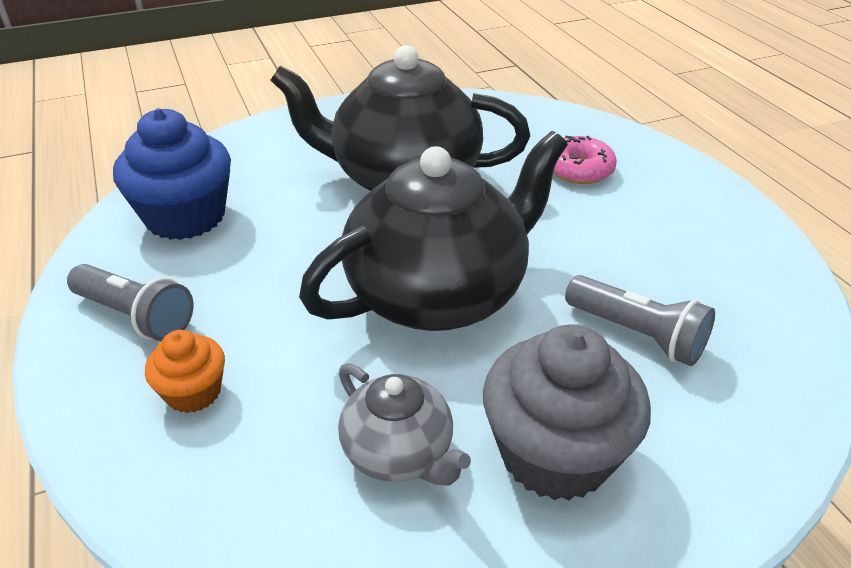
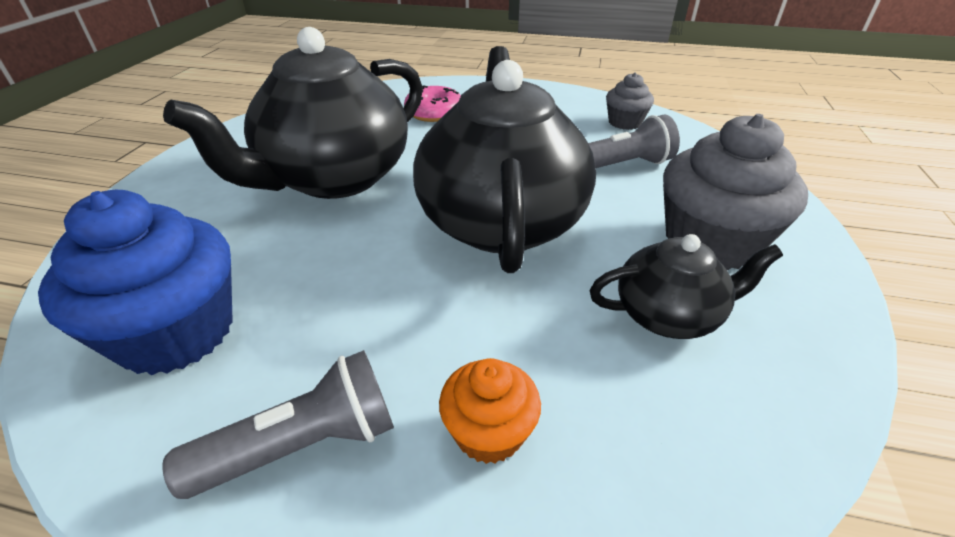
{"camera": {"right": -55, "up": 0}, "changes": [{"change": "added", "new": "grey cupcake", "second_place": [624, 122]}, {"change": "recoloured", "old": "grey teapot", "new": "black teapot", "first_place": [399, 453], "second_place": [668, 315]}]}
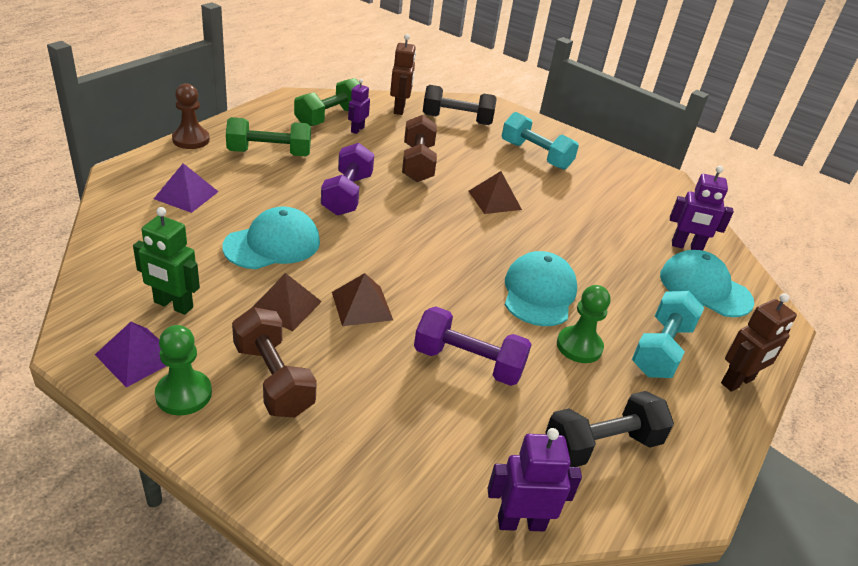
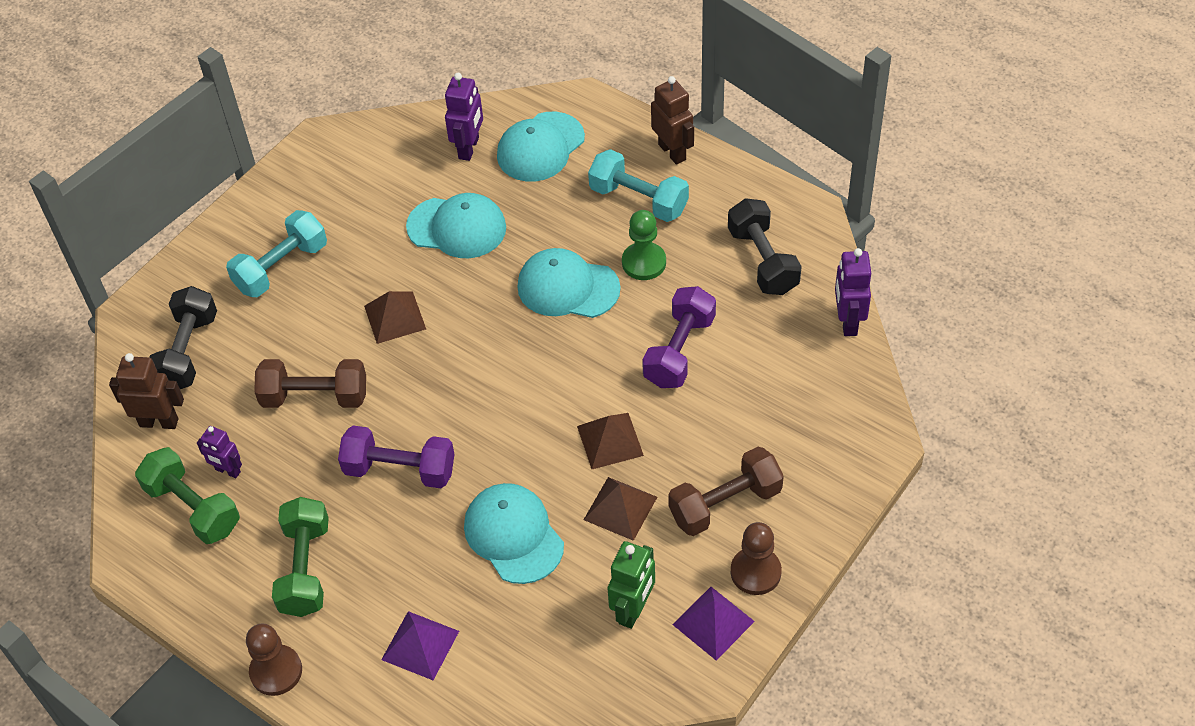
{"camera": {"right": -80, "up": 15}, "changes": [{"change": "added", "new": "turquoise cap", "second_place": [457, 227]}, {"change": "recoloured", "old": "green pawn", "new": "brown pawn", "first_place": [184, 394], "second_place": [755, 572]}]}
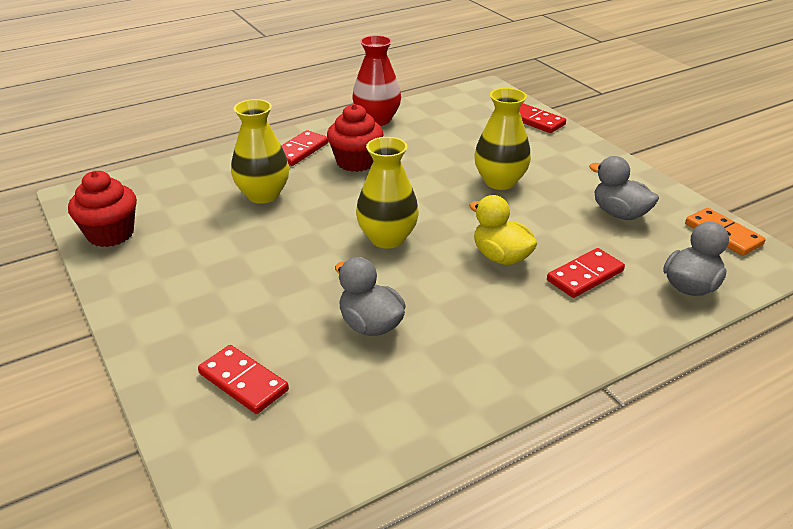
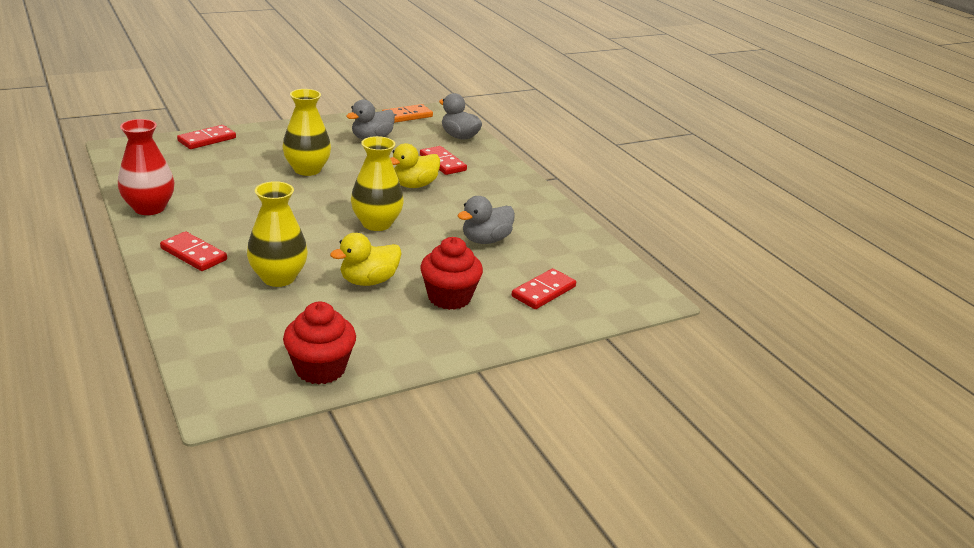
{"camera": {"right": -90, "up": -5}, "changes": [{"change": "added", "new": "yellow duck", "second_place": [368, 281]}, {"change": "moved", "old": "red cupcake", "first_place": [356, 162], "second_place": [449, 297]}]}
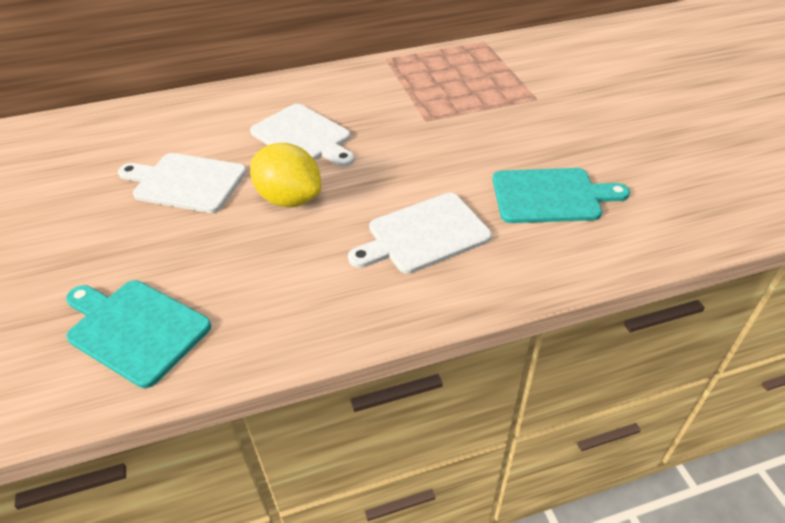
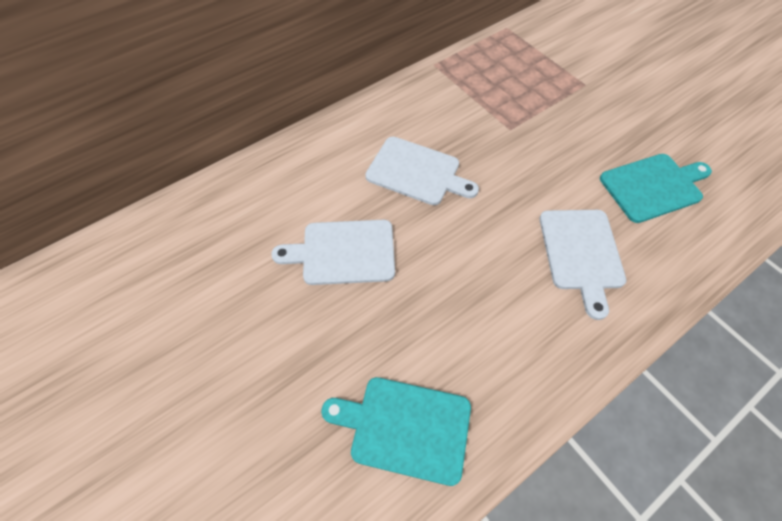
{"camera": {"right": -20, "up": 15}, "changes": [{"change": "removed", "old": "yellow lemon", "first_place": [289, 199]}, {"change": "turned", "old": "white cutting board", "first_place": [424, 234], "second_place": [581, 253], "degrees": -45}]}
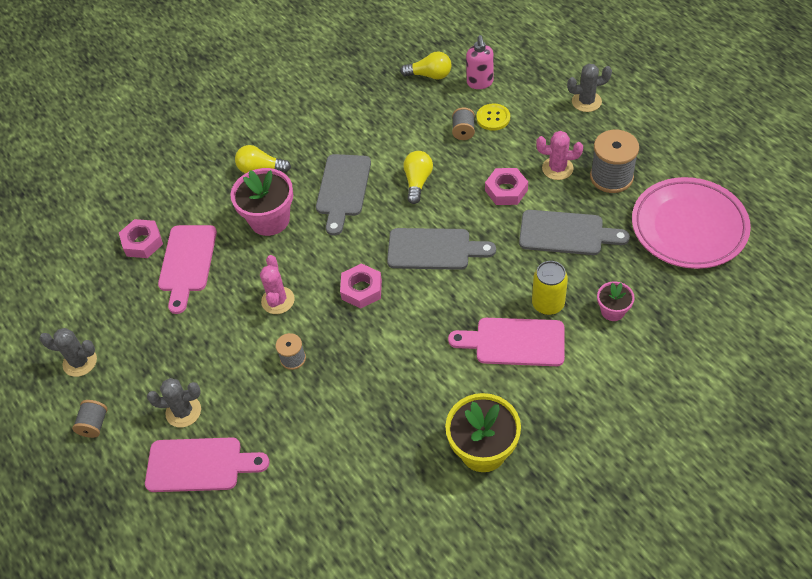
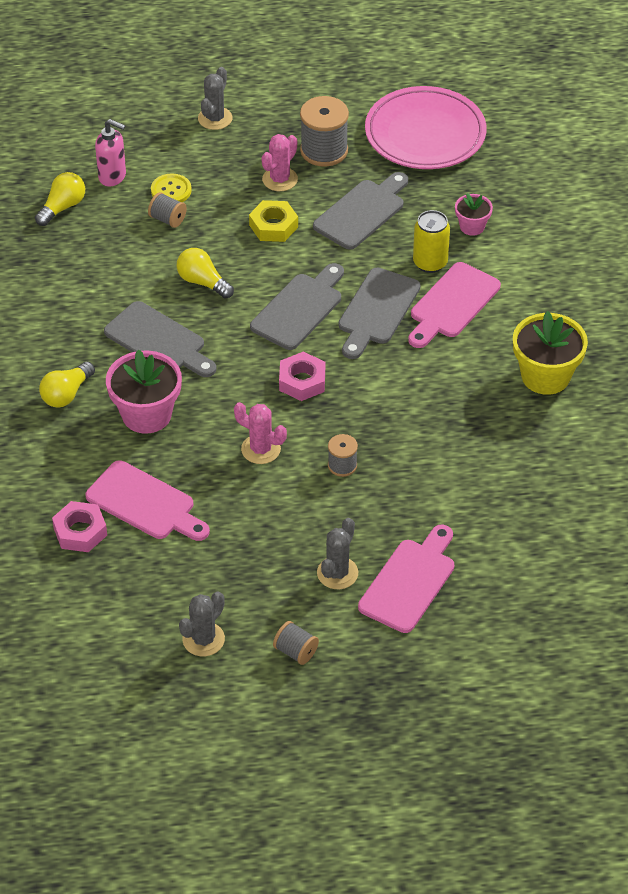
{"camera": {"right": -65, "up": -5}, "changes": [{"change": "added", "new": "grey cutting board", "second_place": [376, 310]}, {"change": "recoloured", "old": "pink nut", "new": "yellow nut", "first_place": [506, 190], "second_place": [273, 226]}]}
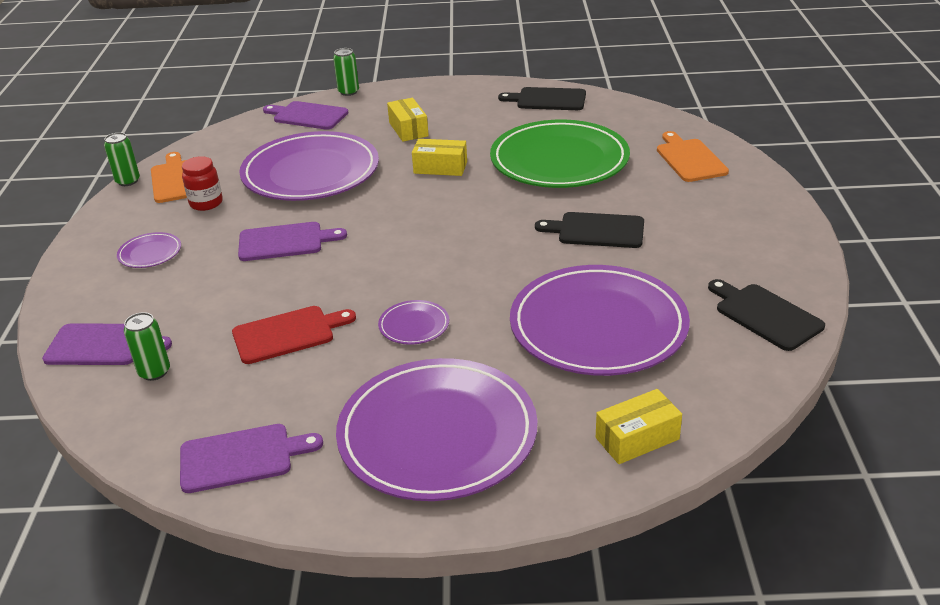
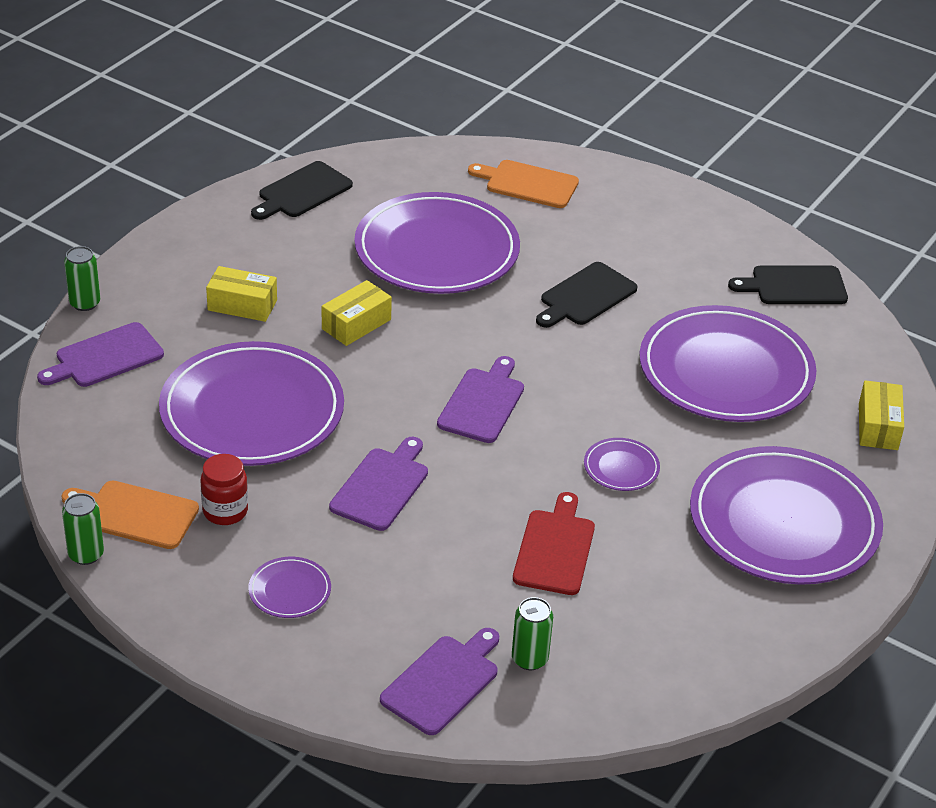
{"camera": {"right": -60, "up": 5}, "changes": [{"change": "moved", "old": "purple cutting board", "first_place": [241, 457], "second_place": [482, 403]}, {"change": "recoloured", "old": "green plate", "new": "purple plate", "first_place": [559, 160], "second_place": [437, 250]}]}
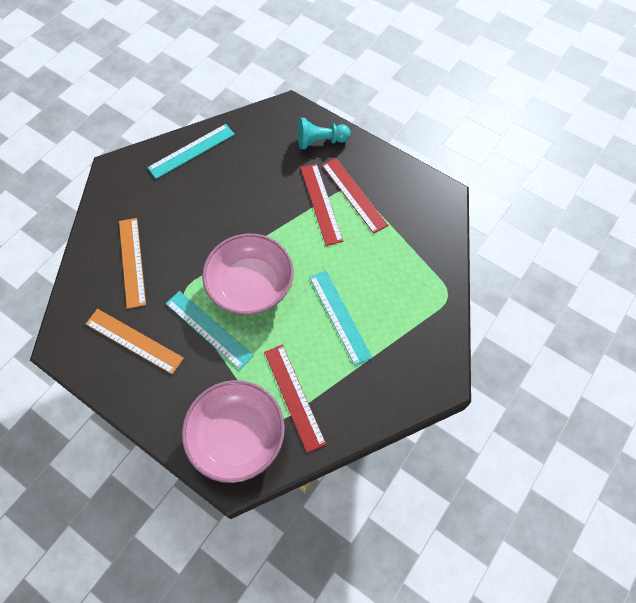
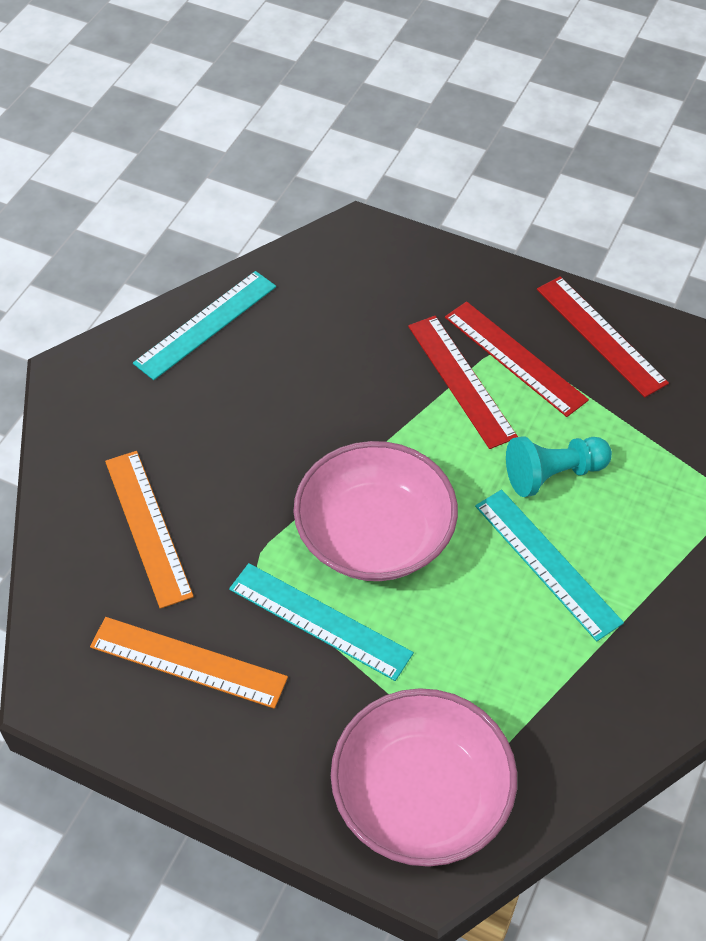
{"camera": {"right": -10, "up": -10}, "changes": [{"change": "moved", "old": "red ruler", "first_place": [294, 397], "second_place": [600, 335]}, {"change": "moved", "old": "turquoise pawn", "first_place": [320, 141], "second_place": [553, 474]}]}
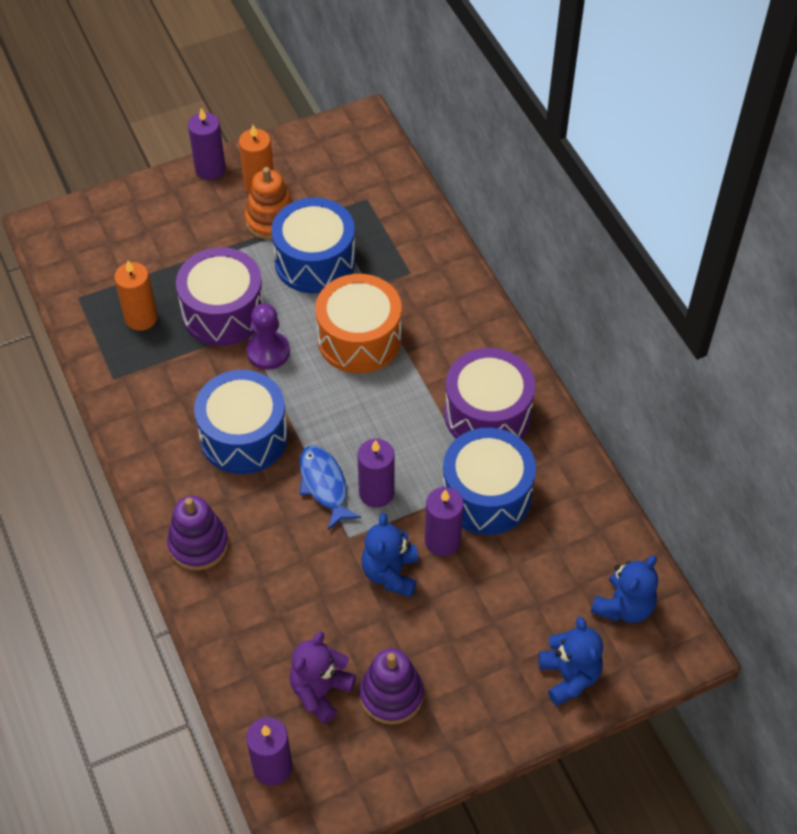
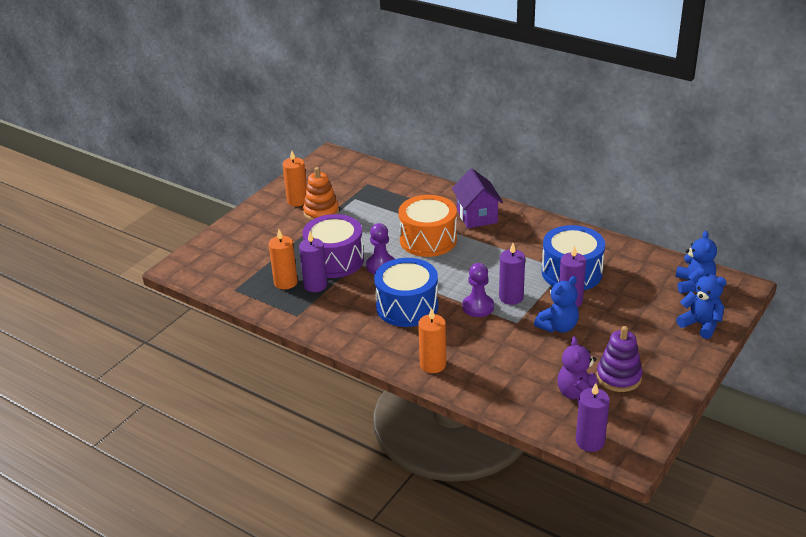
{"camera": {"right": -30, "up": -20}, "changes": [{"change": "removed", "old": "blue drum", "first_place": [315, 261]}, {"change": "removed", "old": "purple drum", "first_place": [487, 414]}, {"change": "added", "new": "purple house", "second_place": [477, 216]}, {"change": "moved", "old": "purple candle", "first_place": [210, 169], "second_place": [315, 285]}, {"change": "replaced", "old": "purple stacking toy", "new": "orange candle", "first_place": [198, 544], "second_place": [433, 365]}, {"change": "replaced", "old": "blue fish", "new": "purple pawn", "first_place": [324, 485], "second_place": [478, 307]}, {"change": "turned", "old": "blue teddy bear", "first_place": [390, 573], "second_place": [558, 327], "degrees": -105}]}
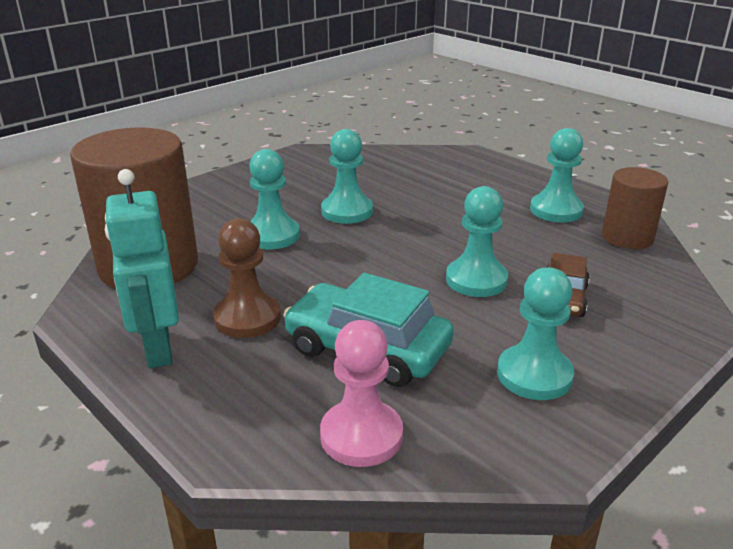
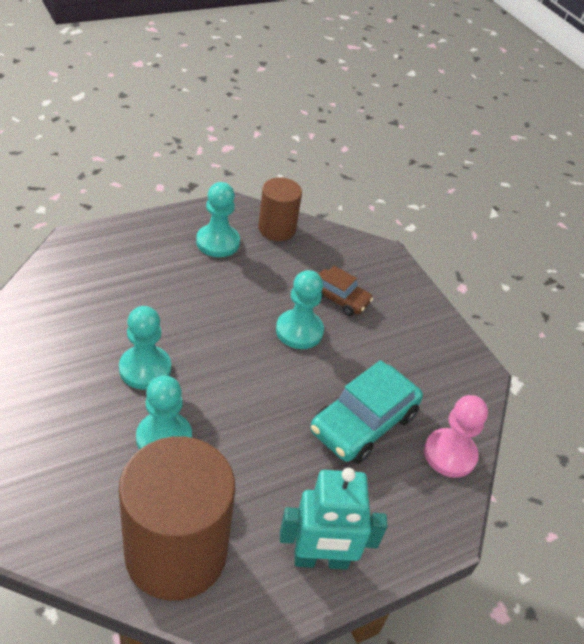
{"camera": {"right": -80, "up": 15}, "changes": [{"change": "removed", "old": "brown pawn", "first_place": [247, 318]}, {"change": "removed", "old": "turquoise pawn", "first_place": [534, 375]}]}
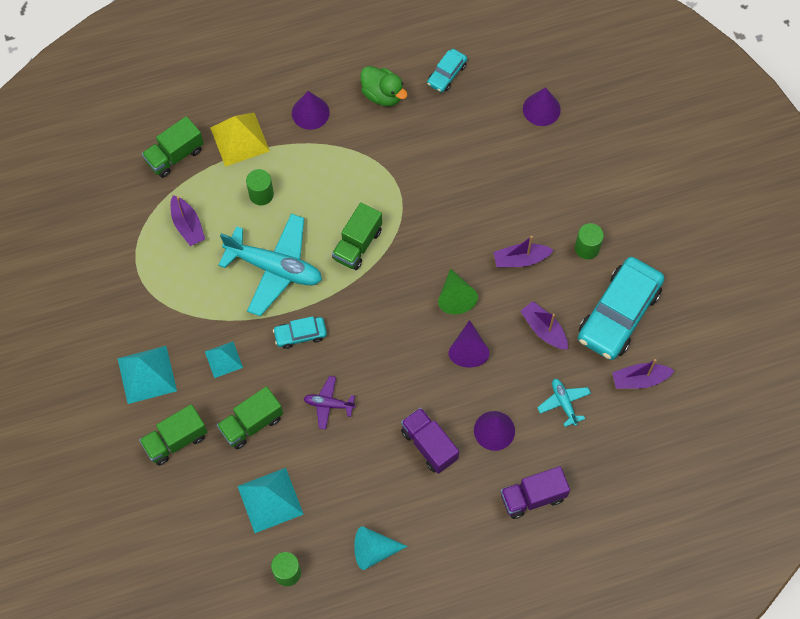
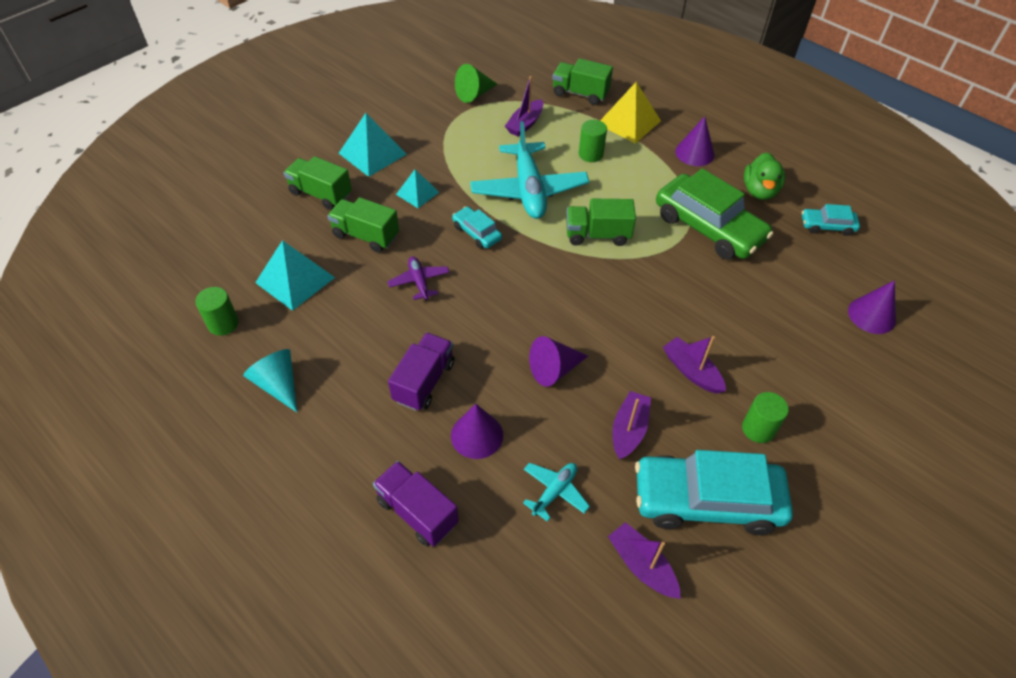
{"camera": {"right": 60, "up": -15}, "changes": [{"change": "added", "new": "green car", "second_place": [708, 227]}, {"change": "moved", "old": "green cone", "first_place": [455, 297], "second_place": [474, 94]}]}
